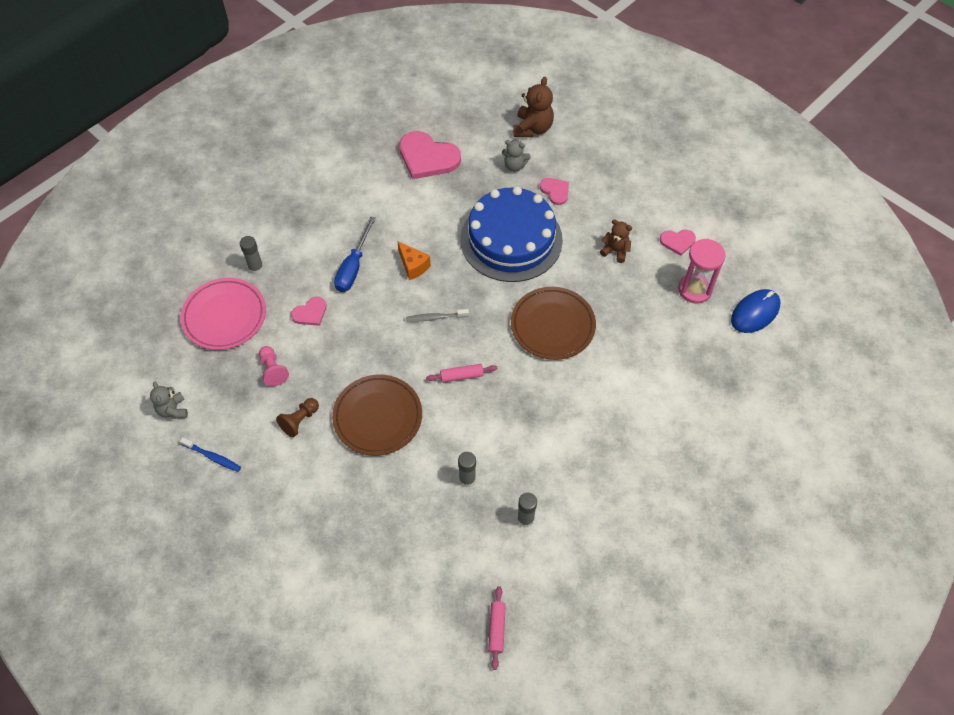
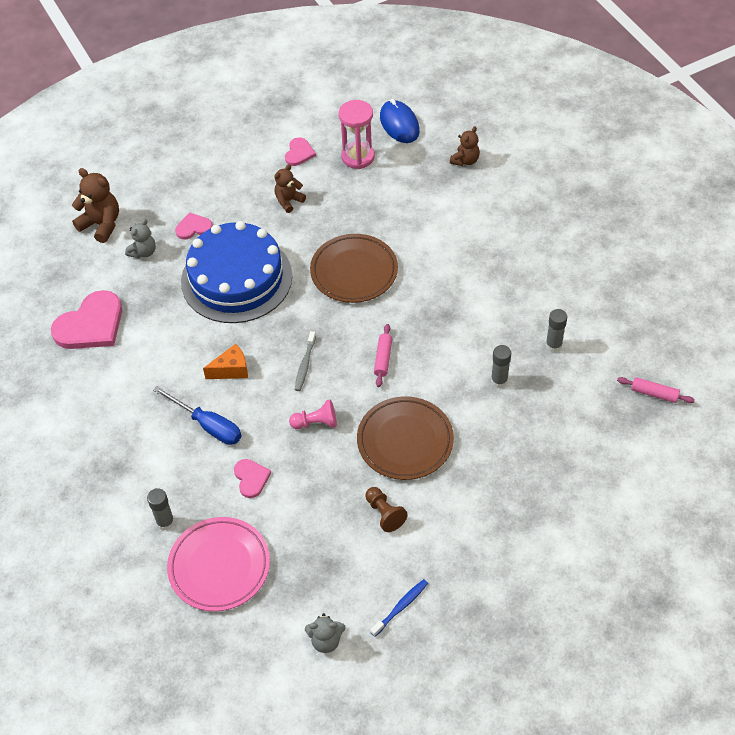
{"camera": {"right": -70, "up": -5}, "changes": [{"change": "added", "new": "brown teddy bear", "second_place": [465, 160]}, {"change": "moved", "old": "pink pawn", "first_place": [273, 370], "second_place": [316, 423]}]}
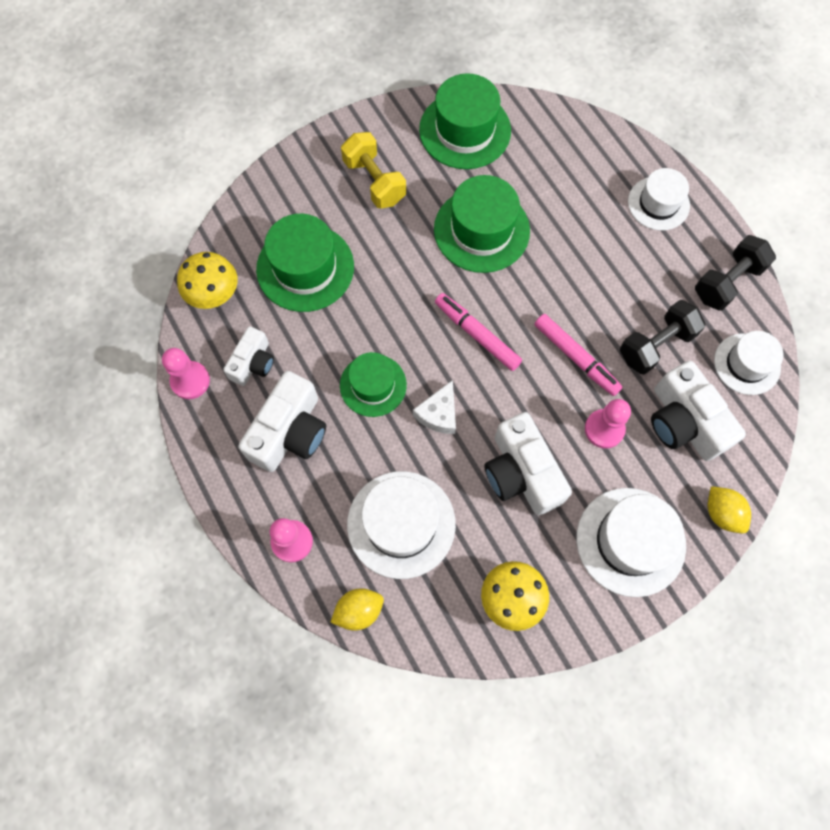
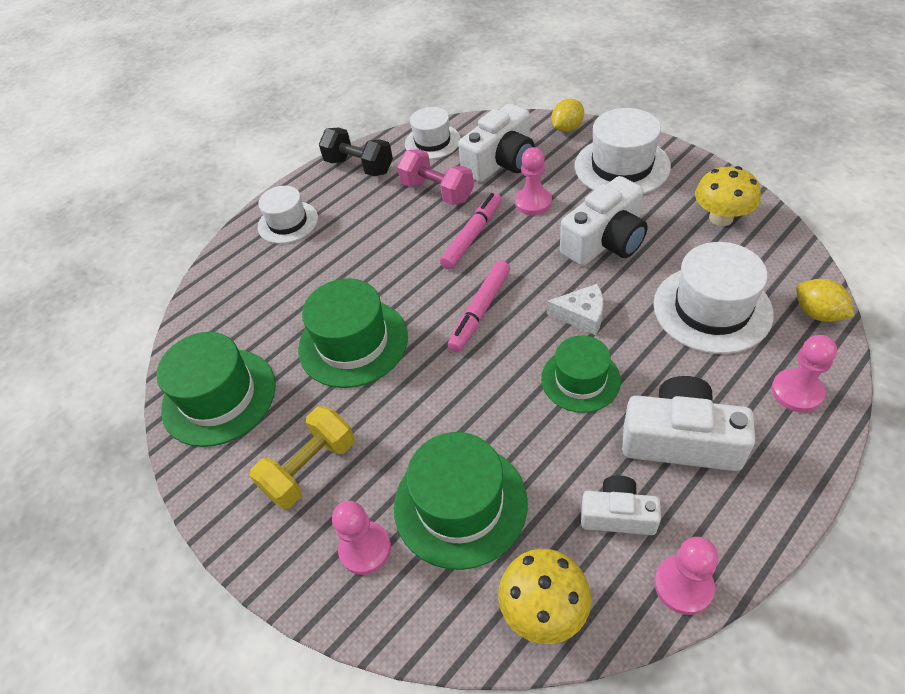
{"camera": {"right": -100, "up": -20}, "changes": [{"change": "added", "new": "pink pawn", "second_place": [365, 548]}, {"change": "recoloured", "old": "black dumbbell", "new": "pink dumbbell", "first_place": [656, 345], "second_place": [437, 191]}]}
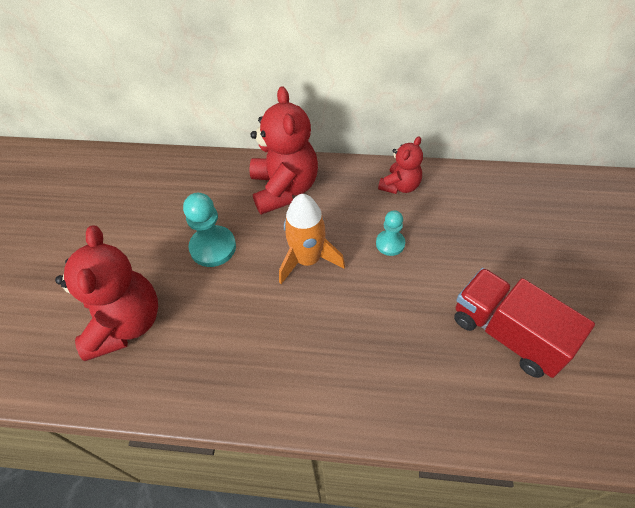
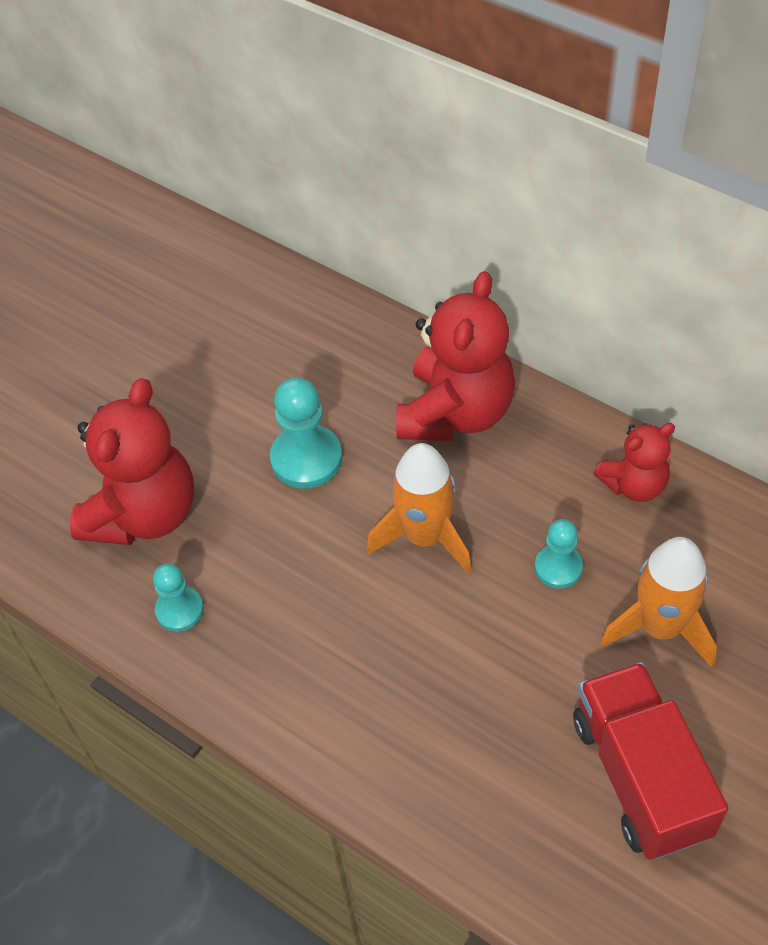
{"camera": {"right": 30, "up": 0}, "changes": [{"change": "added", "new": "turquoise pawn", "second_place": [179, 610]}, {"change": "added", "new": "orange rocket", "second_place": [660, 627]}]}
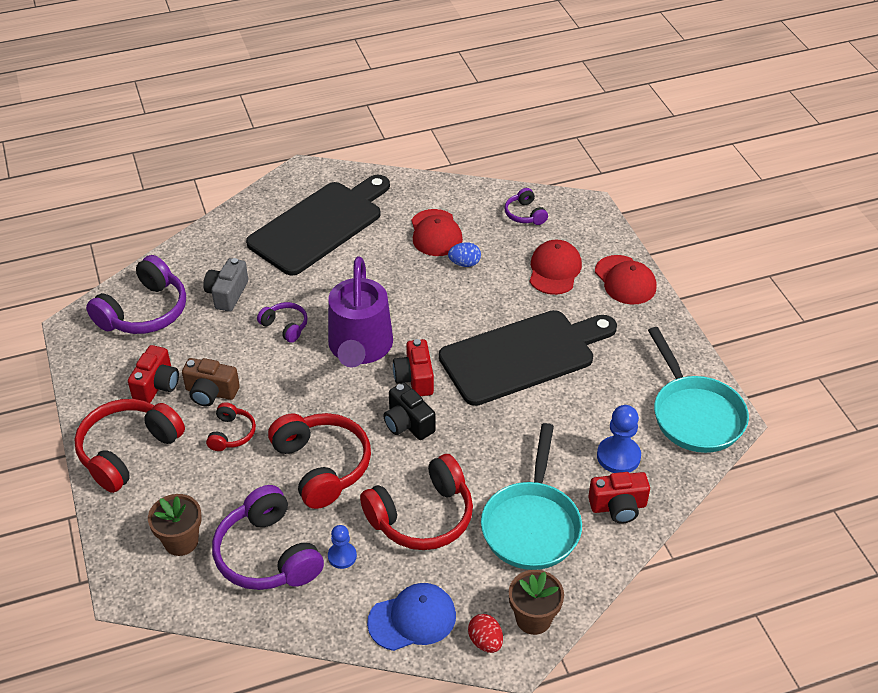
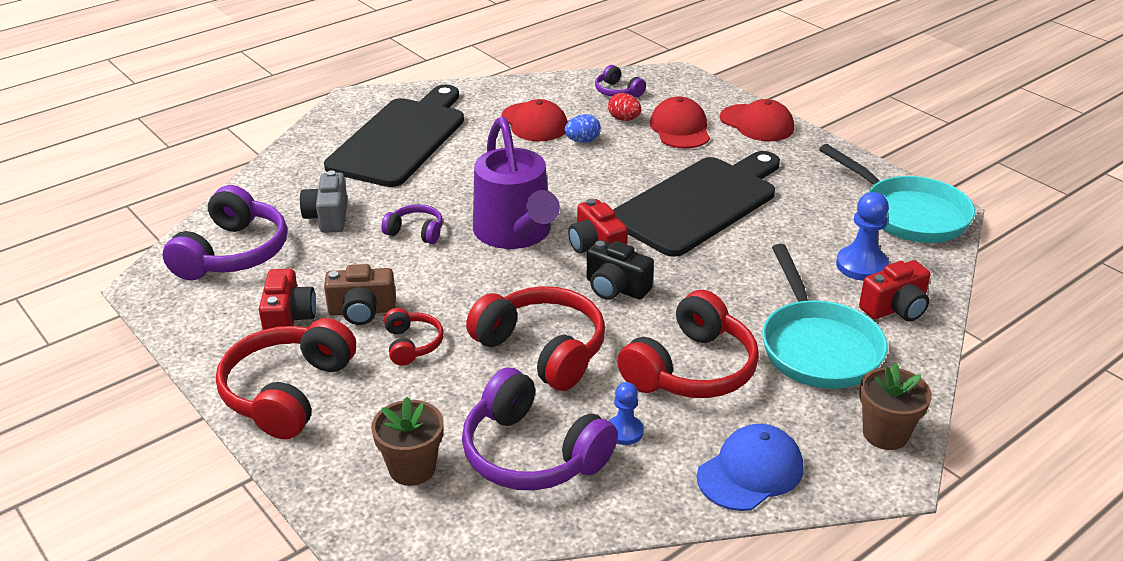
{"camera": {"right": -20, "up": -10}, "changes": [{"change": "moved", "old": "red egg", "first_place": [485, 641], "second_place": [624, 119]}]}
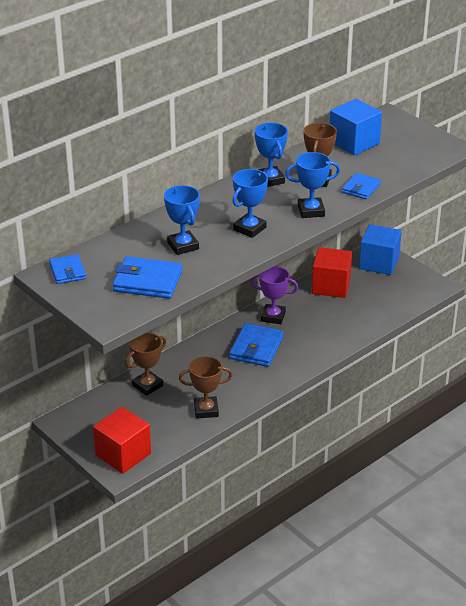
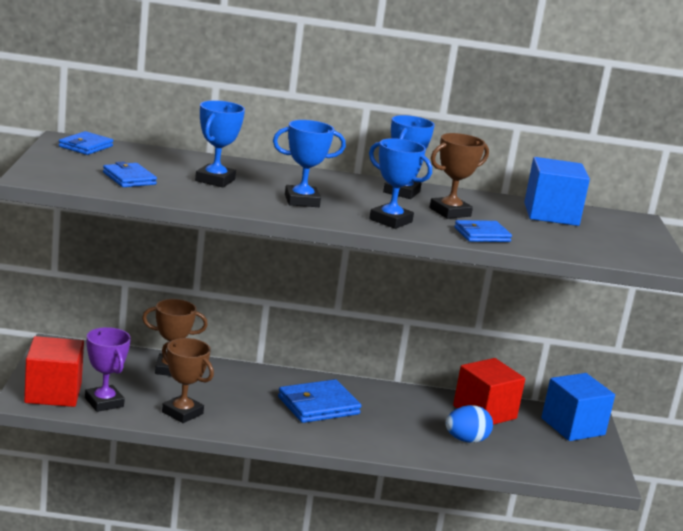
{"camera": {"right": 40, "up": -15}, "changes": [{"change": "added", "new": "blue egg", "second_place": [466, 440]}, {"change": "moved", "old": "purple trophy", "first_place": [273, 317], "second_place": [104, 402]}, {"change": "resized", "old": "blue wallet", "first_place": [147, 281], "second_place": [129, 178], "factor": 0.62}]}
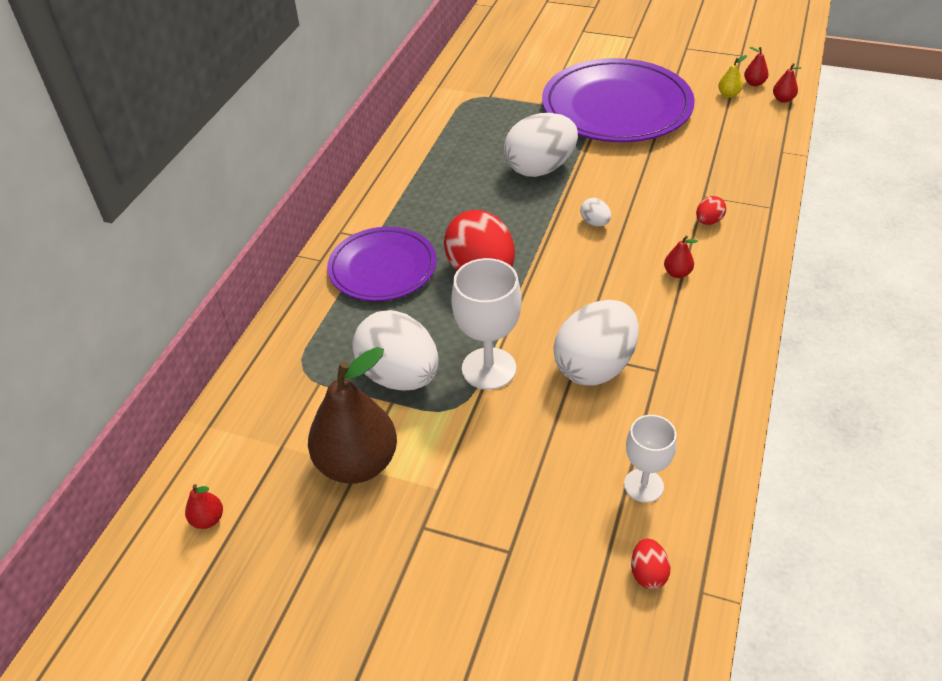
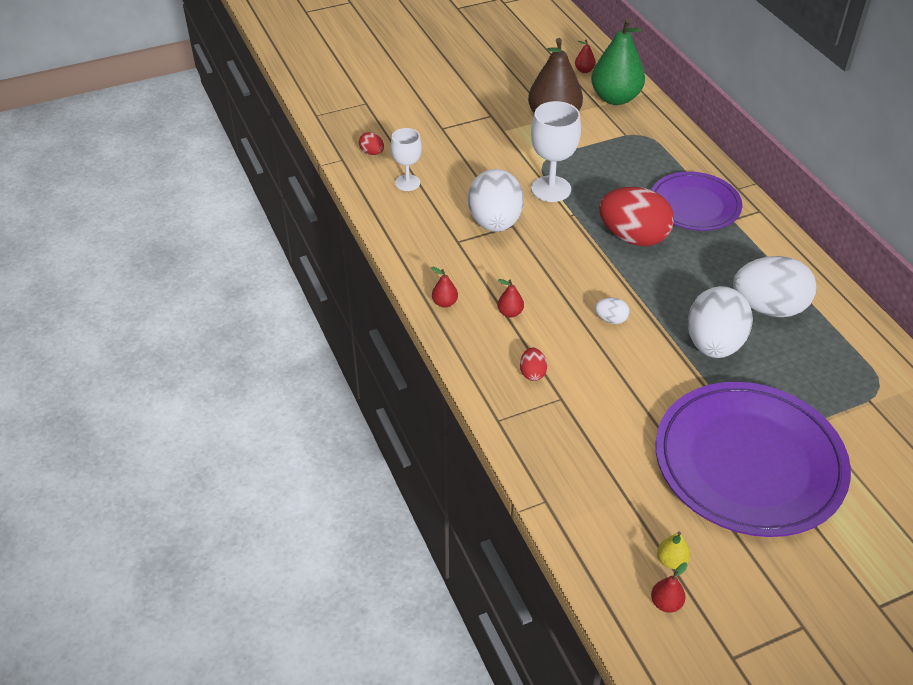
{"camera": {"right": 135, "up": 0}, "changes": [{"change": "added", "new": "green pear", "second_place": [615, 98]}, {"change": "moved", "old": "white egg", "first_place": [399, 376], "second_place": [768, 308]}, {"change": "moved", "old": "red pear", "first_place": [783, 99], "second_place": [444, 303]}]}
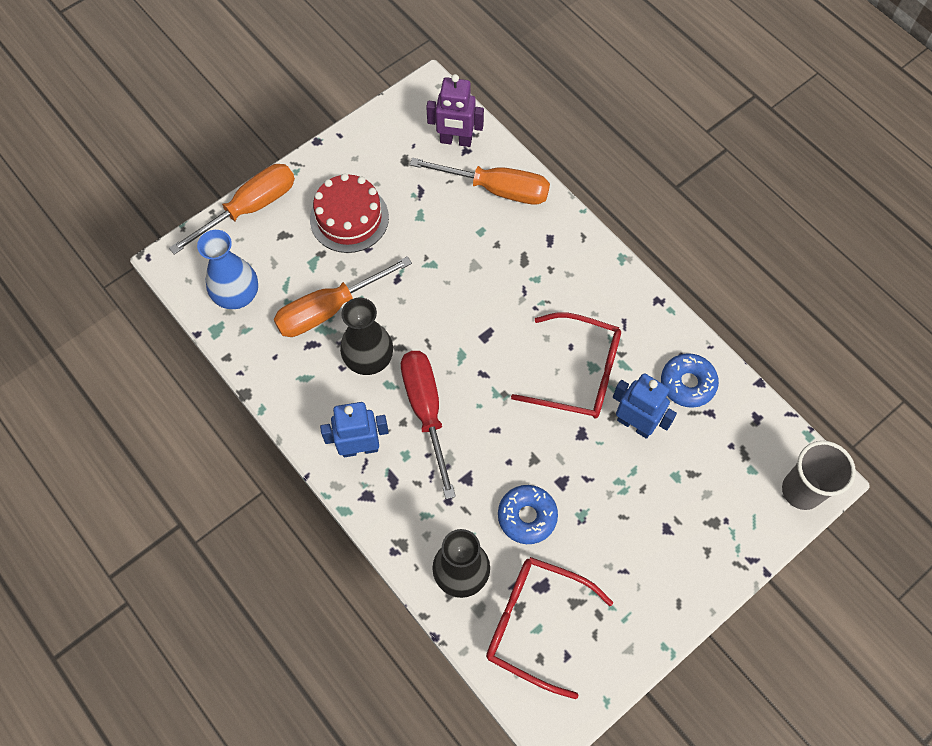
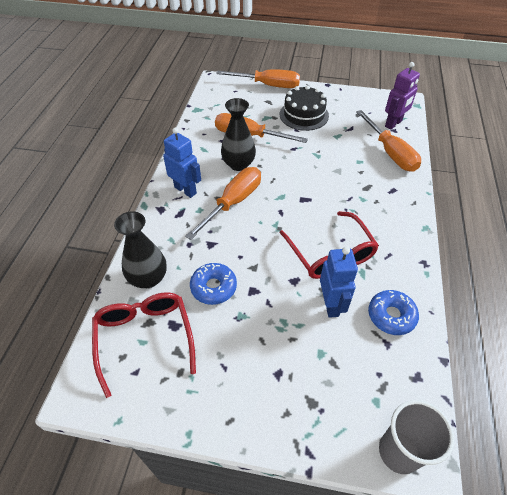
{"camera": {"right": 50, "up": -15}, "changes": [{"change": "removed", "old": "blue vase", "first_place": [237, 295]}, {"change": "recoloured", "old": "red cake", "new": "black cake", "first_place": [349, 218], "second_place": [304, 115]}, {"change": "recoloured", "old": "red screwdriver", "new": "orange screwdriver", "first_place": [426, 411], "second_place": [233, 202]}, {"change": "turned", "old": "purple robot", "first_place": [456, 141], "second_place": [393, 124], "degrees": -105}]}
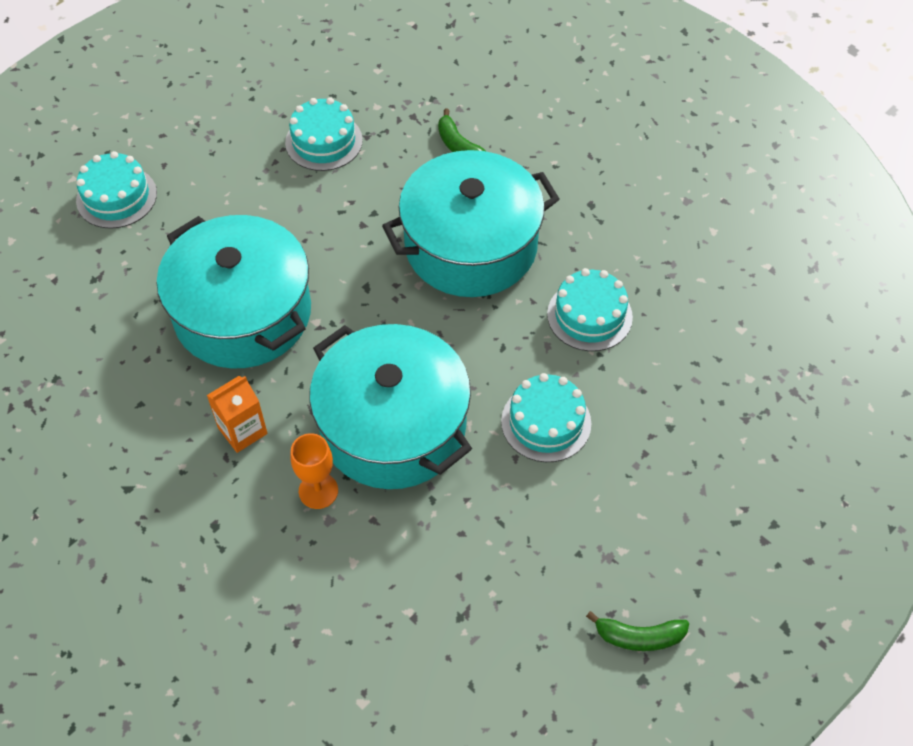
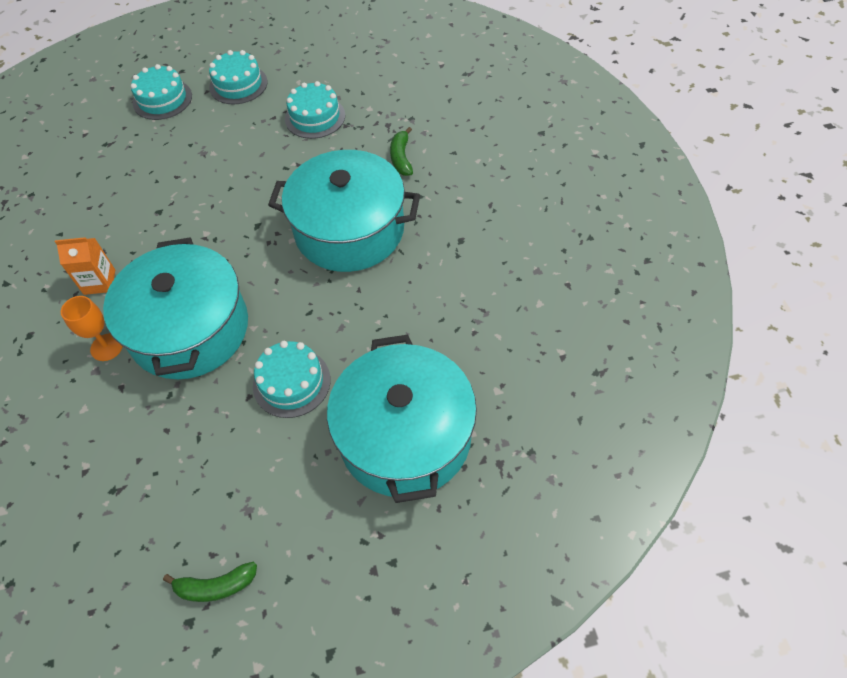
{"camera": {"right": 35, "up": 0}, "changes": [{"change": "moved", "old": "turquoise pot", "first_place": [243, 313], "second_place": [405, 436]}, {"change": "moved", "old": "turquoise cake", "first_place": [589, 315], "second_place": [238, 84]}, {"change": "turned", "old": "green banana", "first_place": [639, 637], "second_place": [216, 586], "degrees": -45}]}
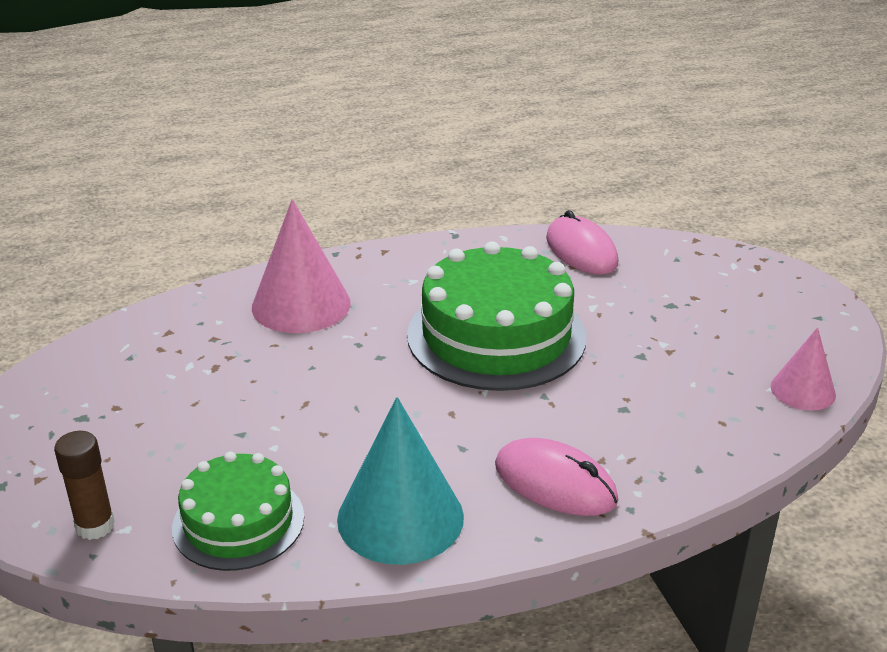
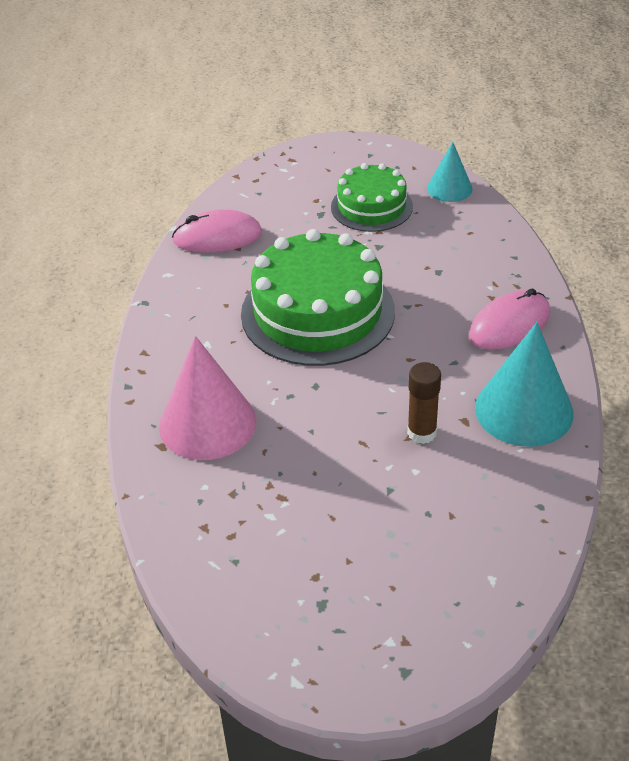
{"camera": {"right": -70, "up": 10}, "changes": [{"change": "moved", "old": "brown glue stick", "first_place": [95, 526], "second_place": [422, 433]}, {"change": "moved", "old": "green cake", "first_place": [238, 522], "second_place": [371, 206]}, {"change": "recoloured", "old": "pink cone", "new": "turquoise cone", "first_place": [803, 390], "second_place": [449, 188]}]}
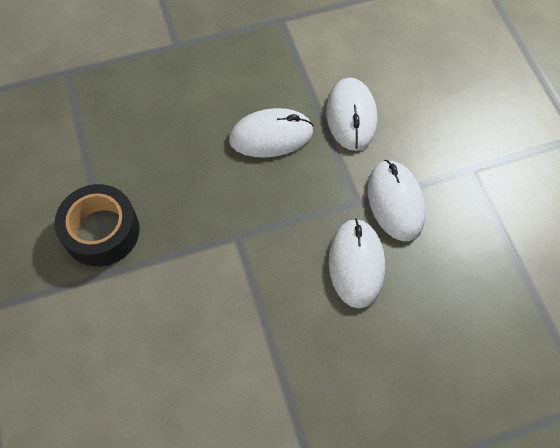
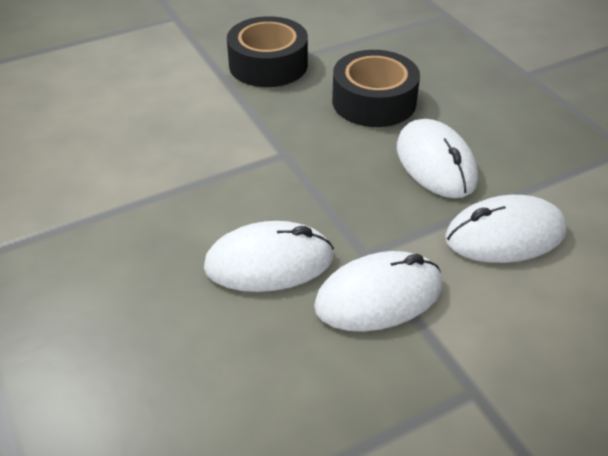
{"camera": {"right": 80, "up": -20}, "changes": [{"change": "added", "new": "black tape", "second_place": [374, 101]}]}
